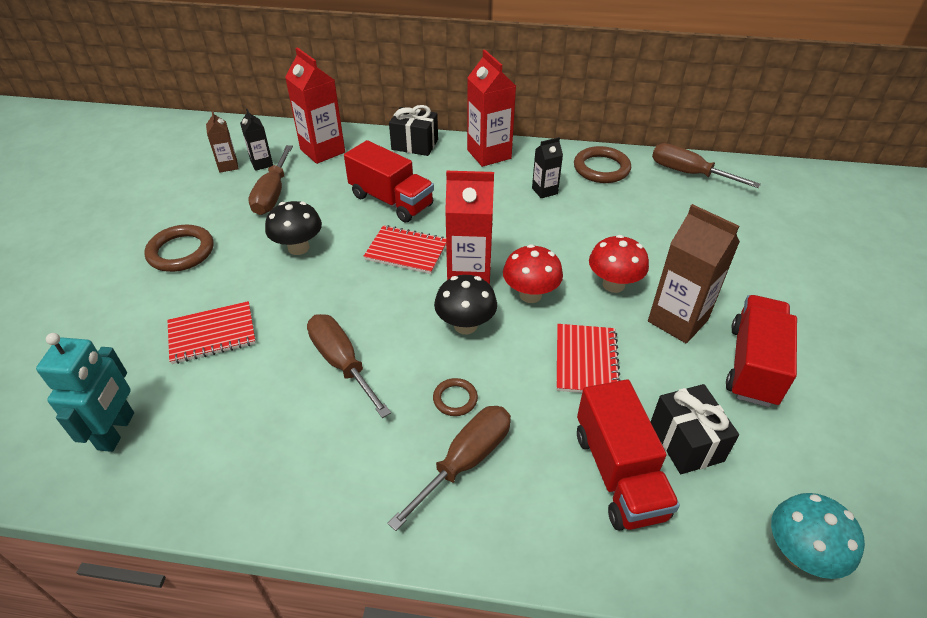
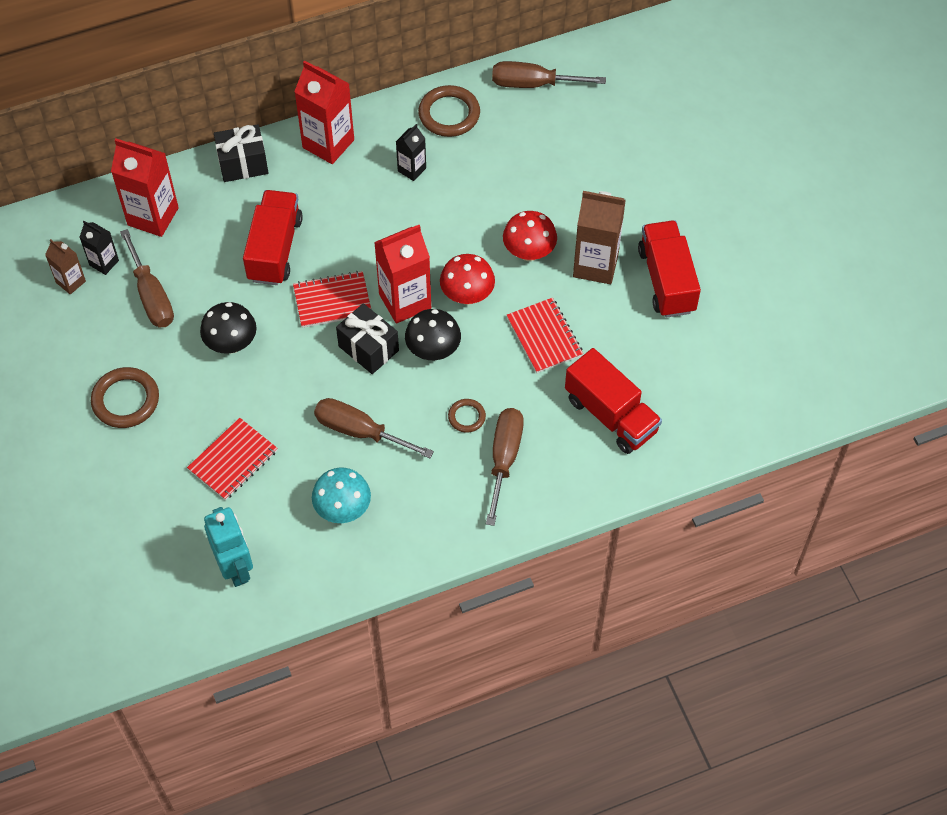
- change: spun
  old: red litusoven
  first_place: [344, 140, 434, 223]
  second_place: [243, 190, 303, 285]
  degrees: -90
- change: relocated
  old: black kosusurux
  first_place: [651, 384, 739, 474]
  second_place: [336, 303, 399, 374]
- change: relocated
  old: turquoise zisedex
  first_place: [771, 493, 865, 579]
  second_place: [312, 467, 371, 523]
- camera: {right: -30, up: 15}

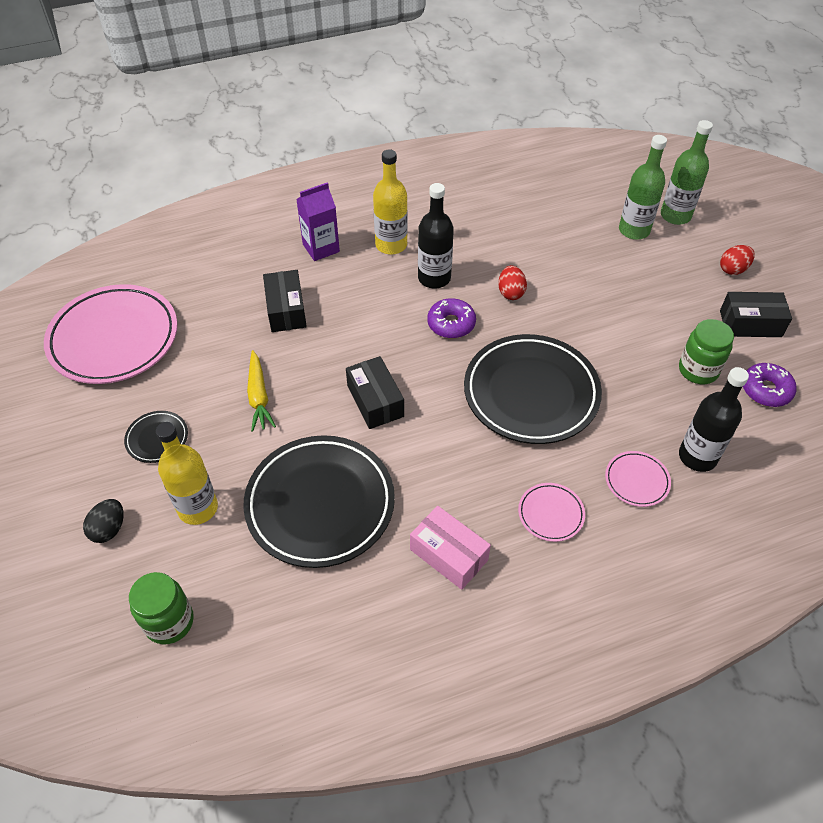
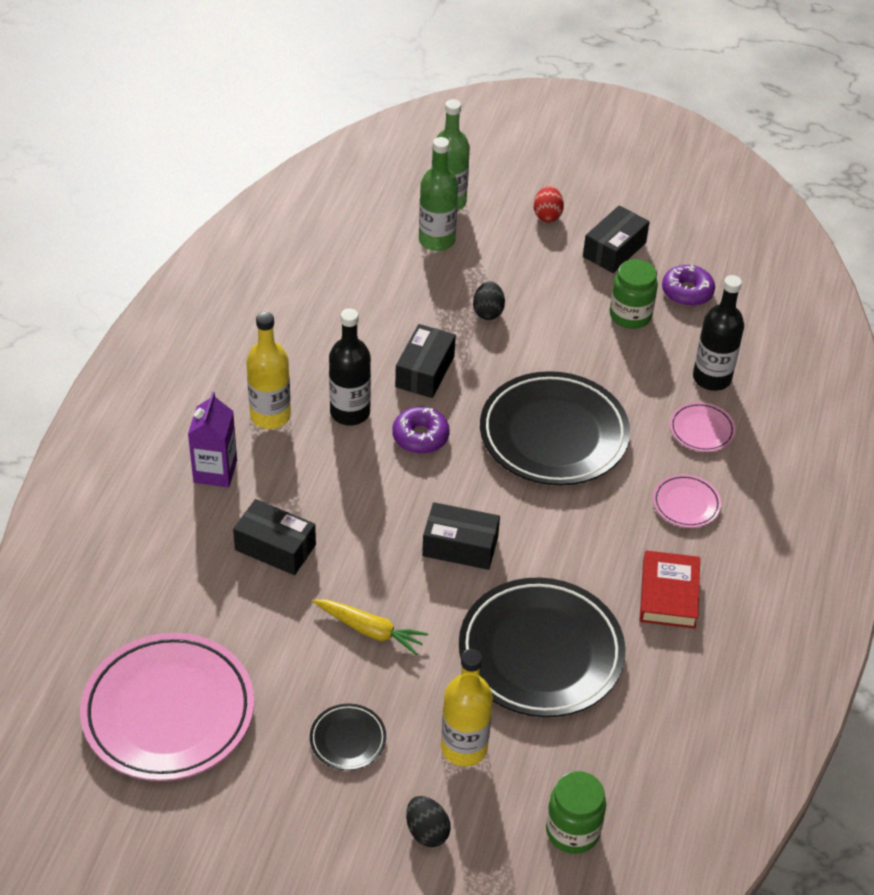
- change: exchanged
  old: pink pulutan
  new: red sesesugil
  first_place: [410, 506, 491, 590]
  second_place: [639, 550, 700, 629]
- change: exchanged
  old: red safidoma
  new: black pulutan
  first_place: [498, 266, 527, 300]
  second_place: [395, 324, 456, 398]
- change: appeared
  new: black safidoma
  second_place: [473, 281, 505, 320]
- camera: {right: -55, up: -5}

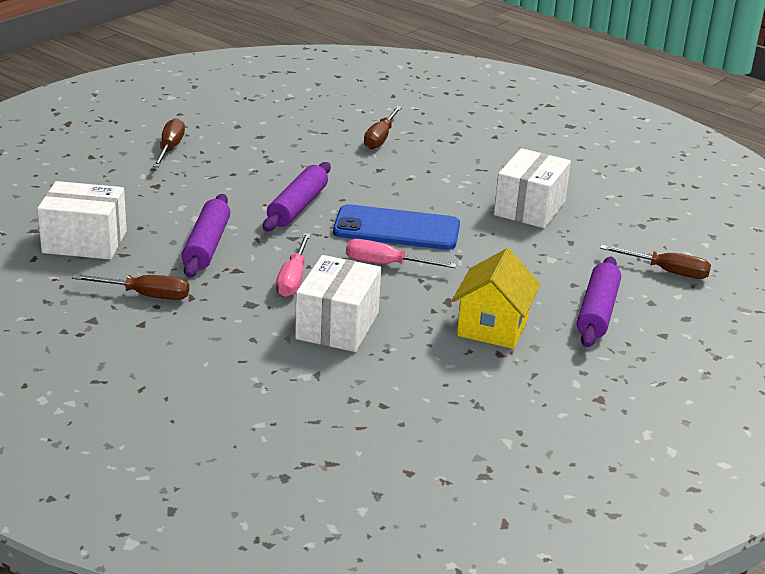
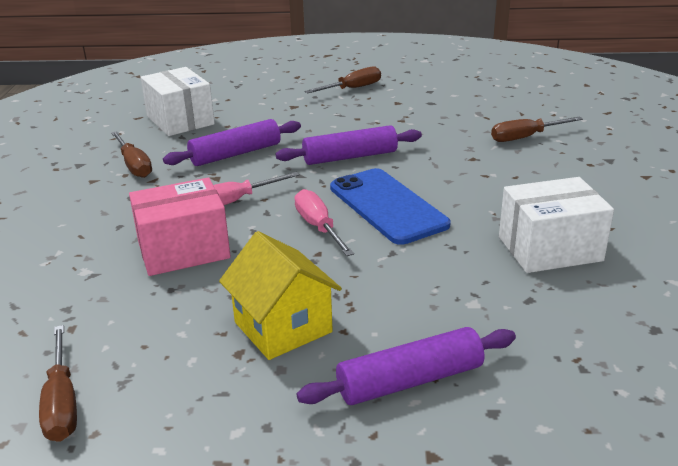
- change: colour
  old: white pulutan
  new: pink pulutan
  first_place: [295, 255, 381, 352]
  second_place: [129, 177, 231, 276]
- change: spun
  old: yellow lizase
  first_place: [452, 248, 540, 349]
  second_place: [219, 231, 342, 360]
  degrees: 75
- change: relocated
  old: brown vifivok
  first_place: [600, 245, 711, 279]
  second_place: [39, 325, 77, 442]
- camera: {right: 55, up: 0}

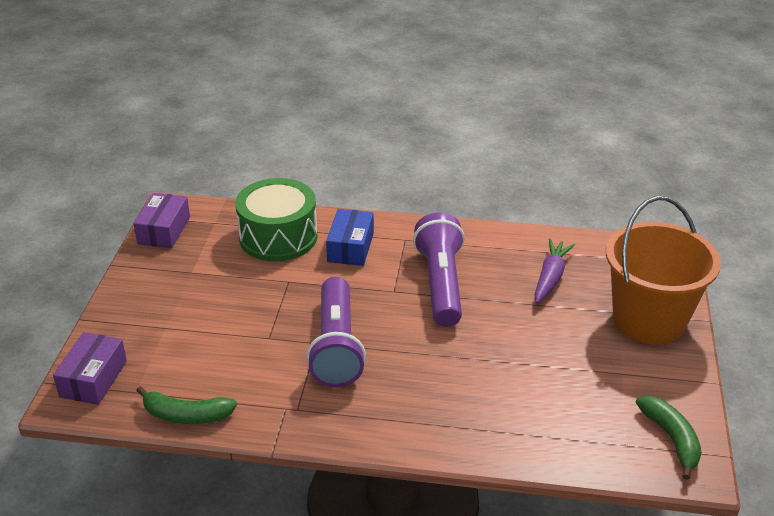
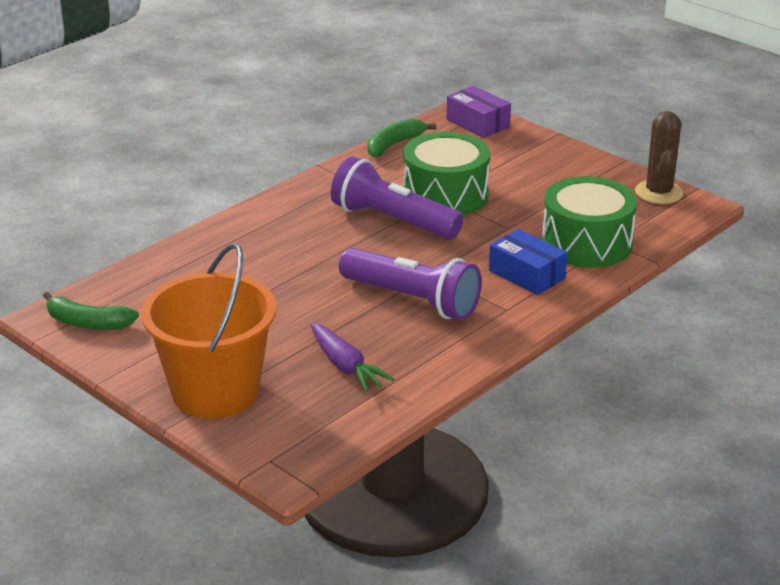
- change: exchanged
  old: purple pulutan
  new: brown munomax
  first_place: [133, 193, 190, 248]
  second_place: [635, 111, 683, 204]
- change: appeared
  new: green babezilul
  second_place: [403, 132, 490, 215]
- camera: {right: 125, up: -5}

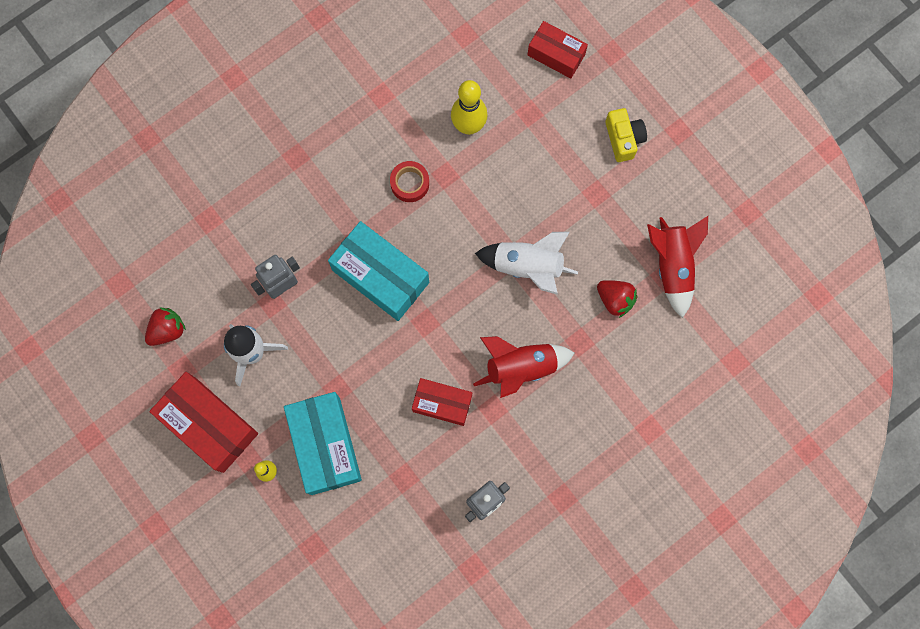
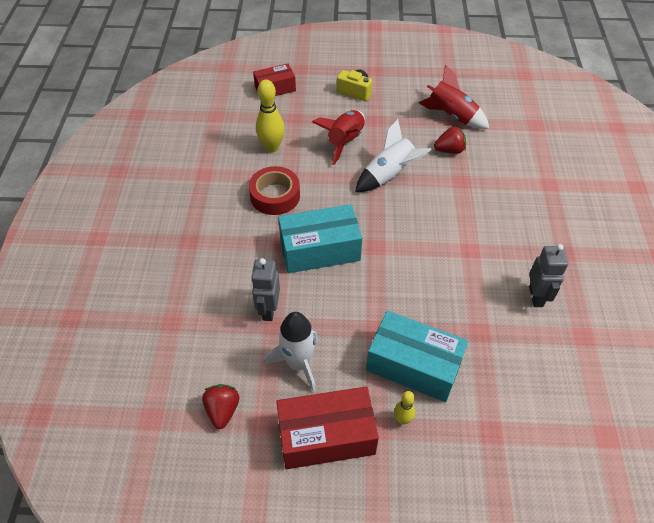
- change: size
  old: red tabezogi
  first_place: [390, 161, 429, 202]
  second_place: [249, 166, 300, 215]
  factor: 1.56
- change: missing
  old: red pulutan
  first_place: [412, 378, 472, 426]
- change: relocated
  old: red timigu
  first_place: [473, 336, 574, 398]
  second_place: [312, 110, 365, 165]
- camera: {right: -50, up: -25}

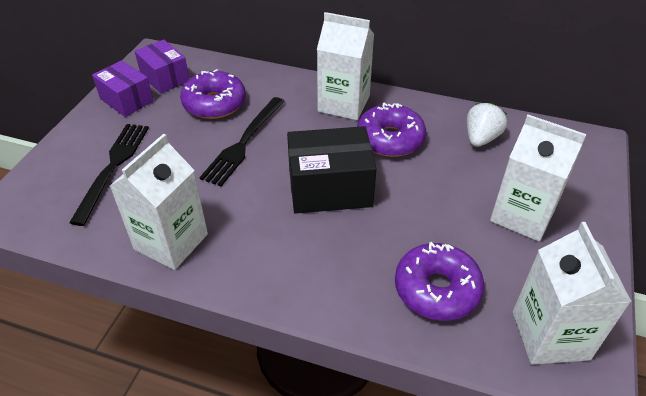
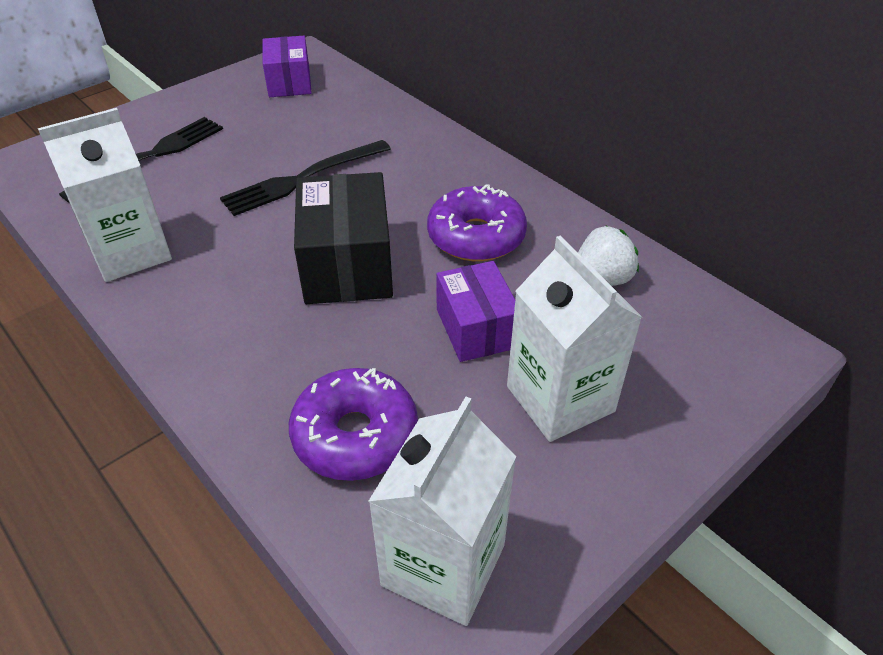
- change: relocated
  old: purple pulutan
  first_place: [92, 60, 154, 117]
  second_place: [436, 261, 515, 362]
- change: missing
  old: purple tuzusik
  first_place: [180, 69, 246, 119]
- change: spun
  old: black pulutan
  first_place: [287, 126, 377, 214]
  second_place: [294, 172, 393, 304]
  degrees: 60
- change: missing
  old: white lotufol
  first_place: [317, 12, 374, 120]
- camera: {right: 30, up: 0}

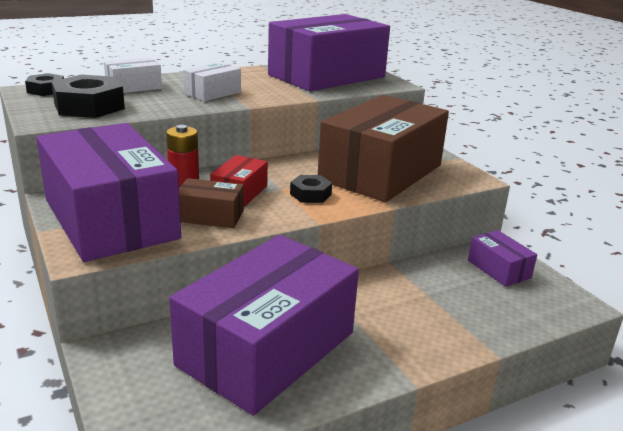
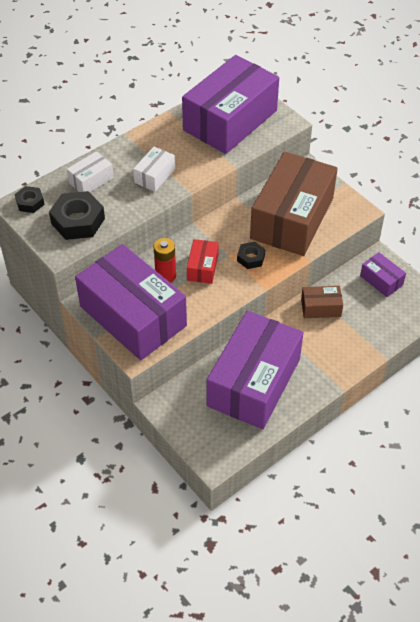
- change: relocated
  old: brown pulutan
  first_place: [179, 178, 244, 228]
  second_place: [301, 286, 343, 318]
- camera: {right: -10, up: 25}

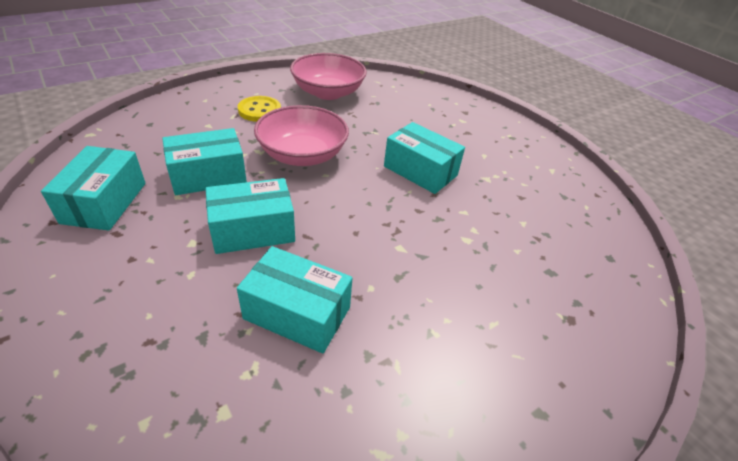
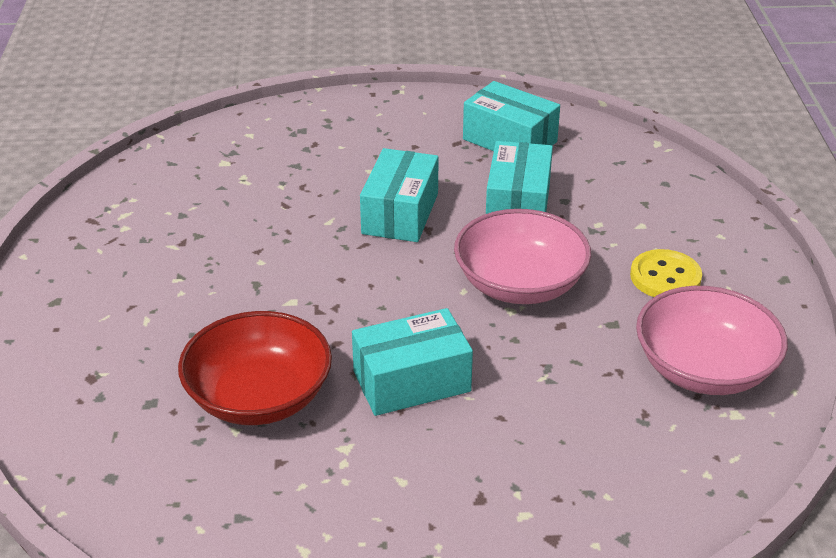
- change: missing
  old: turquoise pulutan
  first_place: [237, 246, 352, 353]
- change: appeared
  new: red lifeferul
  second_place: [178, 311, 332, 425]
- camera: {right: 125, up: -5}

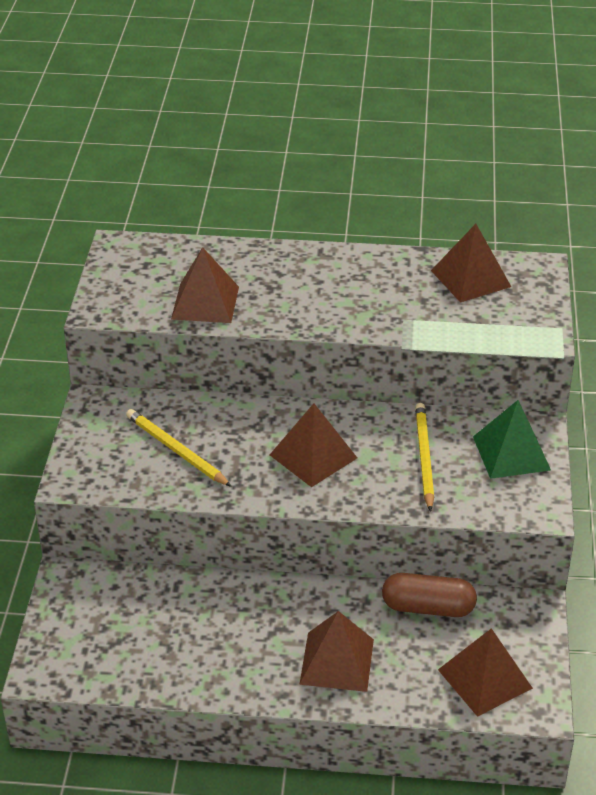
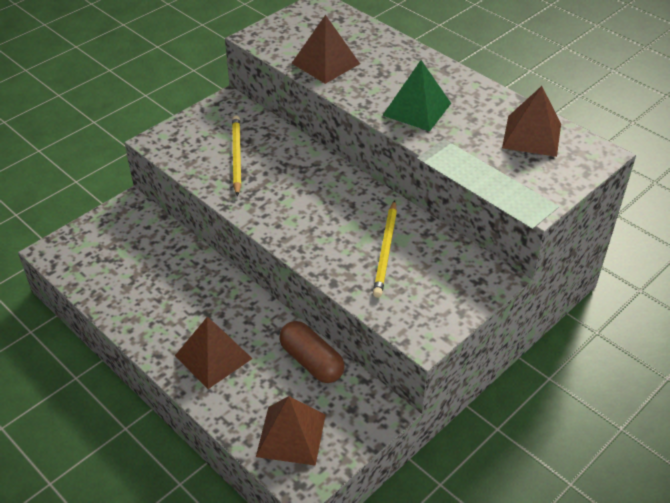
- change: missing
  old: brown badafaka
  first_place: [270, 403, 357, 487]
- change: spun
  old: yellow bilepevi
  first_place: [415, 403, 434, 512]
  second_place: [373, 200, 397, 298]
  degrees: 150
- change: relocated
  old: green badafaka
  first_place: [473, 400, 551, 479]
  second_place: [382, 60, 451, 131]
- camera: {right: 40, up: 5}

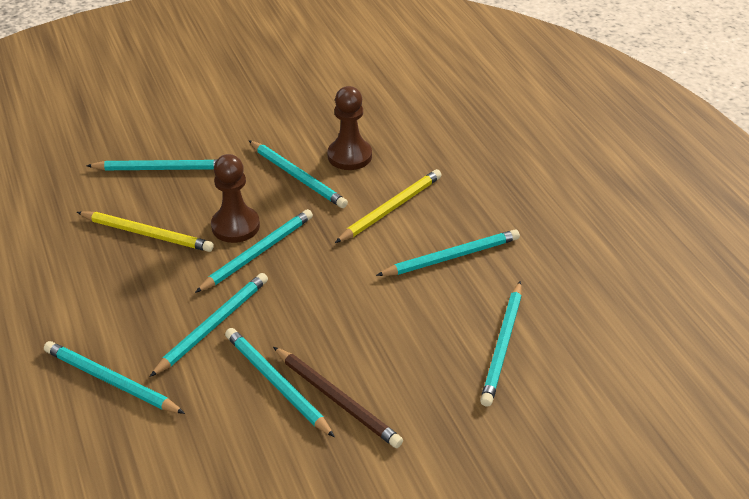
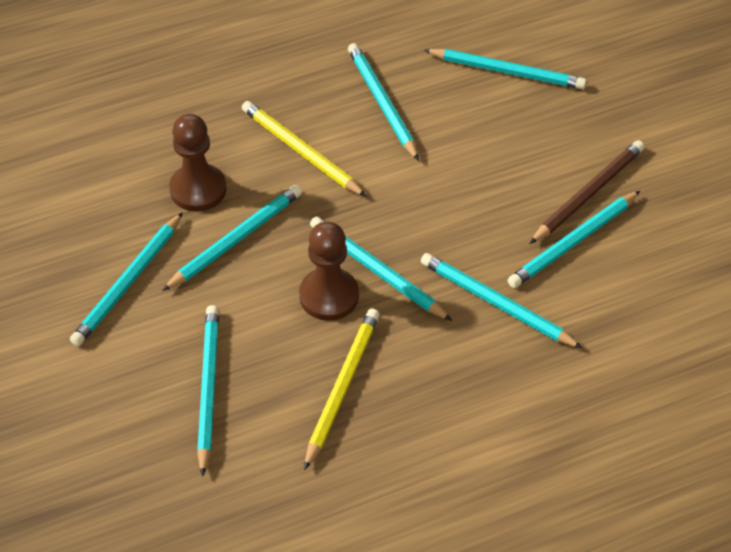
- change: relocated
  old: turquoise bilepevi
  first_place: [44, 341, 185, 414]
  second_place: [70, 212, 183, 346]
- camera: {right: -90, up: 10}

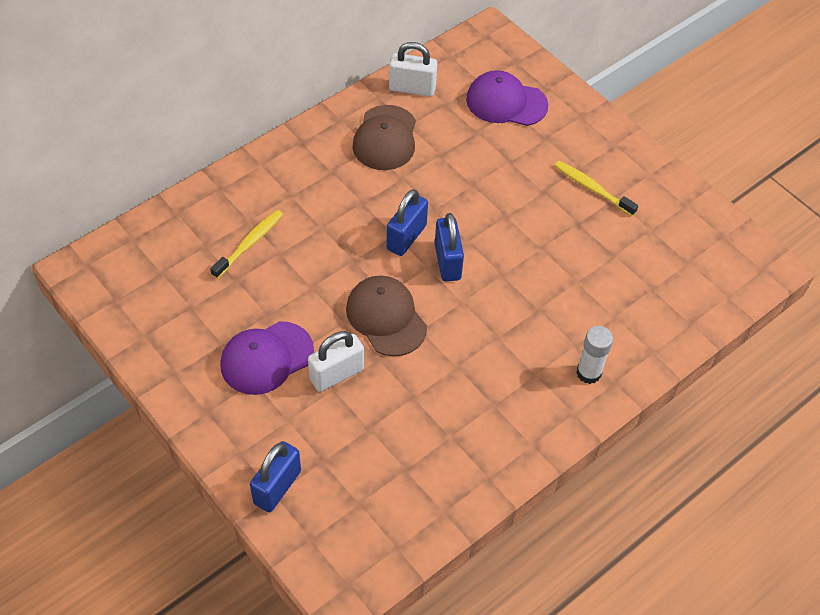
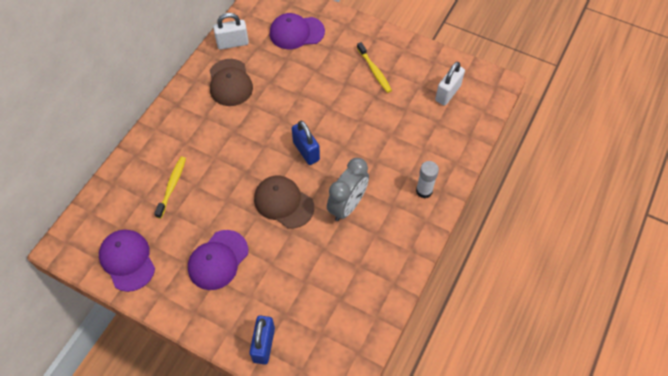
- change: relocated
  old: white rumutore
  first_place: [308, 331, 364, 392]
  second_place: [435, 62, 465, 106]
- change: missing
  old: blue rumutore
  first_place: [386, 189, 428, 256]
- change: spun
  old: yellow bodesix
  first_place: [554, 161, 638, 216]
  second_place: [357, 42, 392, 93]
  degrees: -135
- change: appeared
  new: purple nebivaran
  second_place: [99, 230, 155, 292]
- change: appeared
  new: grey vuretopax
  second_place: [327, 158, 369, 221]
- camera: {right: -20, up: 5}

